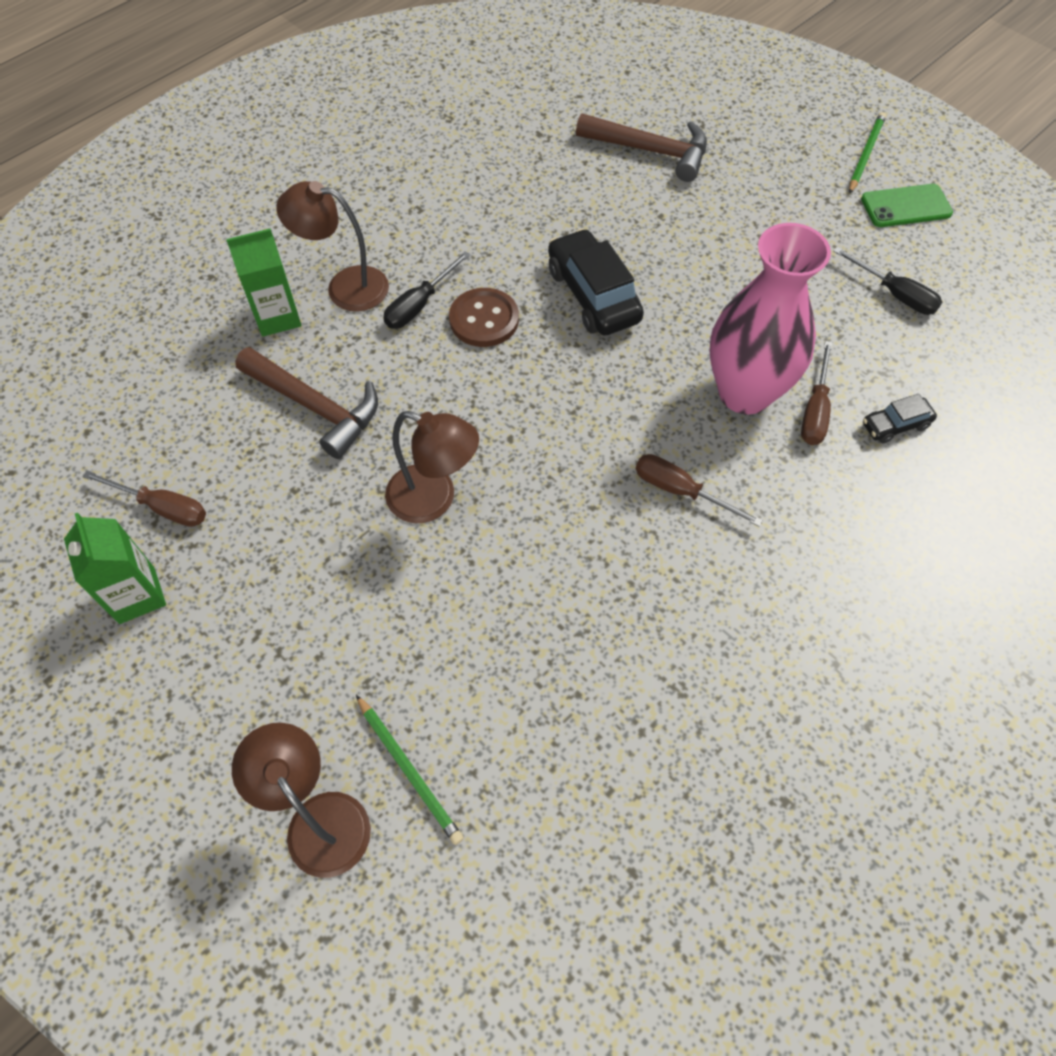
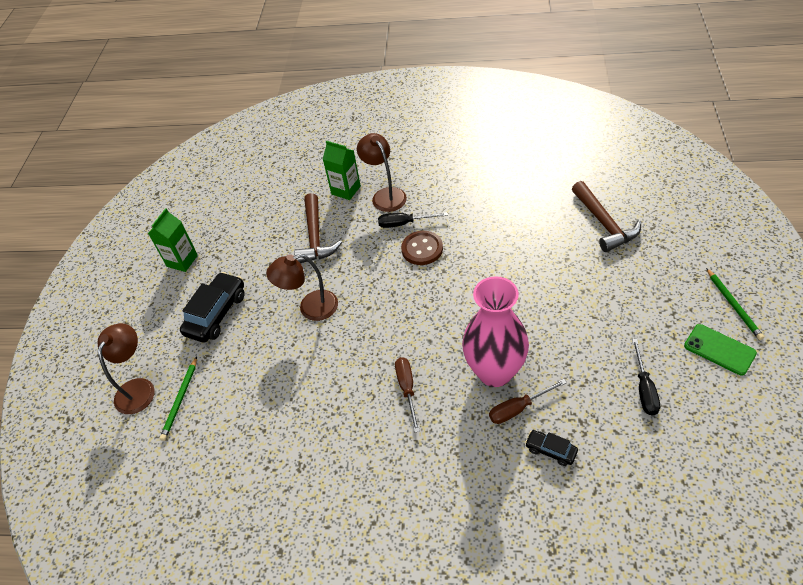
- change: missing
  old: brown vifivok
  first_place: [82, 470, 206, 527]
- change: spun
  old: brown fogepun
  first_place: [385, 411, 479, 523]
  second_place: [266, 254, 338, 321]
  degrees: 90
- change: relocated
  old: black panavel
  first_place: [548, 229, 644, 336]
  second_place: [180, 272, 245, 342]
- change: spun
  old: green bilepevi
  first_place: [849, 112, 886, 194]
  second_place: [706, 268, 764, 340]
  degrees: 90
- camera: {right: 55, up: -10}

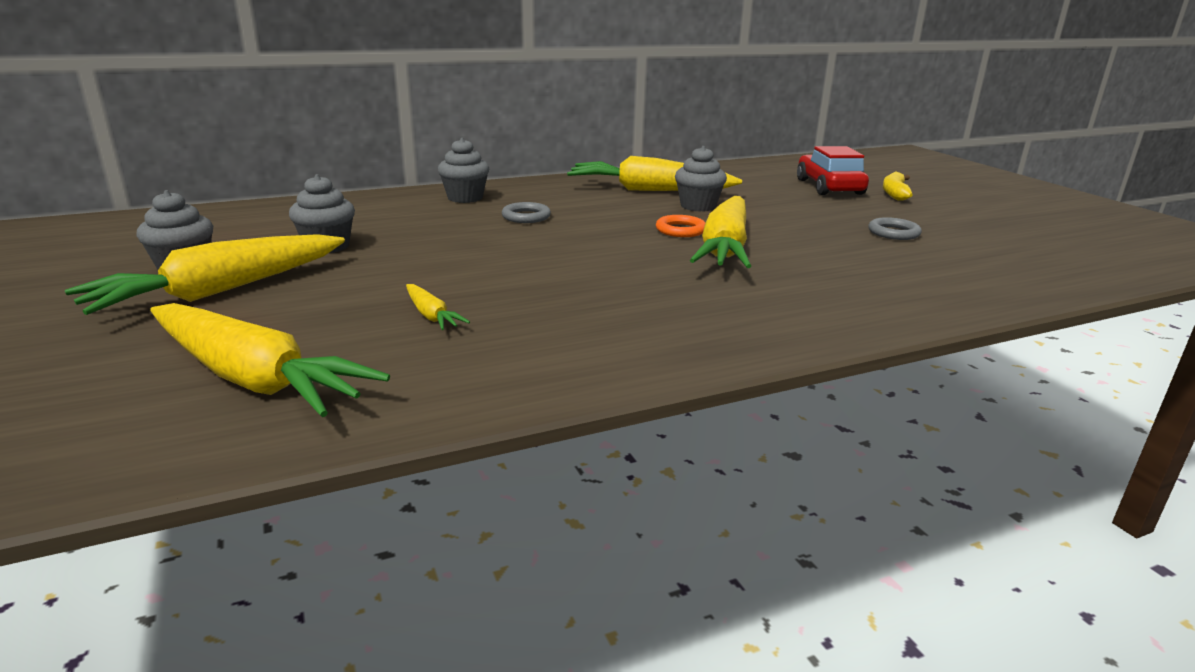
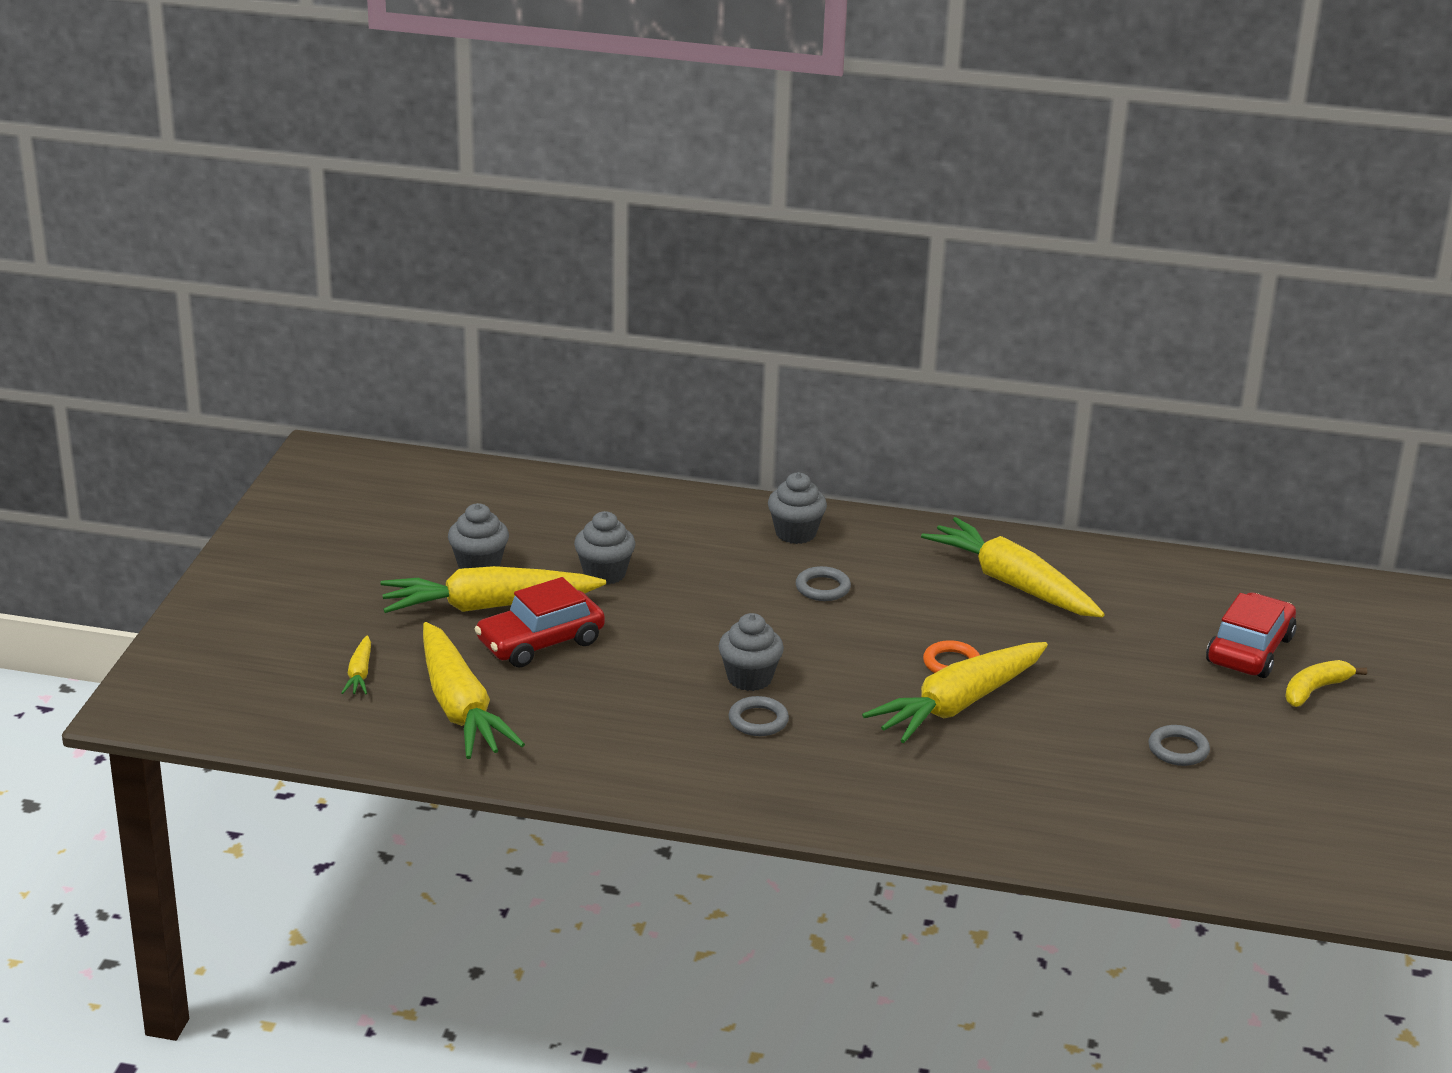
- change: relocated
  old: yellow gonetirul
  first_place: [406, 284, 470, 330]
  second_place: [341, 635, 371, 694]
- change: relocated
  old: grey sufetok
  first_place: [675, 146, 727, 212]
  second_place: [719, 613, 784, 691]
- change: appeared
  new: red panavel
  second_place: [475, 577, 605, 667]
- change: appeared
  new: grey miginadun
  second_place: [729, 696, 789, 736]
- camera: {right: 35, up: 5}

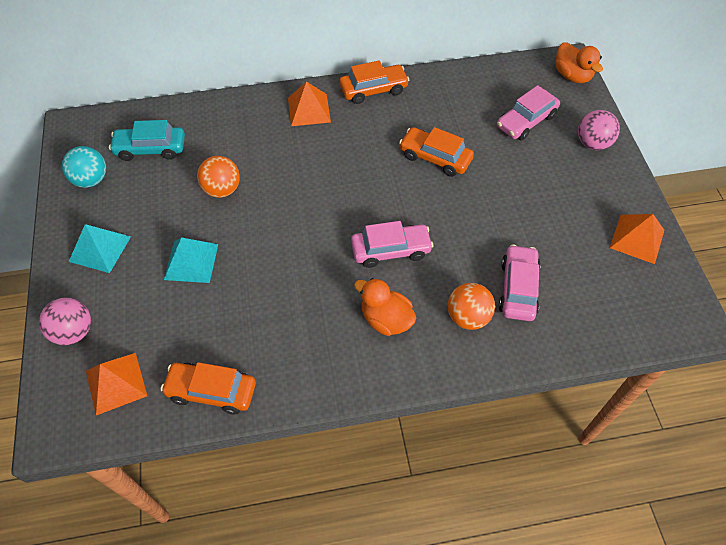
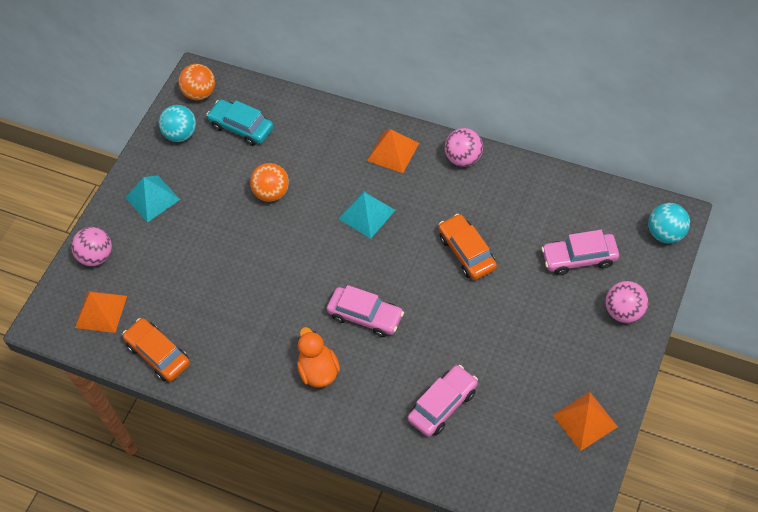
- change: relocated
  old: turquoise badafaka
  first_place: [164, 237, 218, 283]
  second_place: [339, 191, 395, 239]
- change: exchanged
  old: orange panavel
  new: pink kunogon
  first_place: [339, 60, 409, 104]
  second_place: [445, 128, 483, 167]
- change: relocated
  old: orange kunogon
  first_place: [448, 283, 495, 330]
  second_place: [178, 64, 215, 100]
- change: exchanged
  old: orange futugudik
  new: turquoise kunogon
  first_place: [555, 42, 603, 83]
  second_place: [648, 203, 690, 243]
- camera: {right: 40, up: 0}

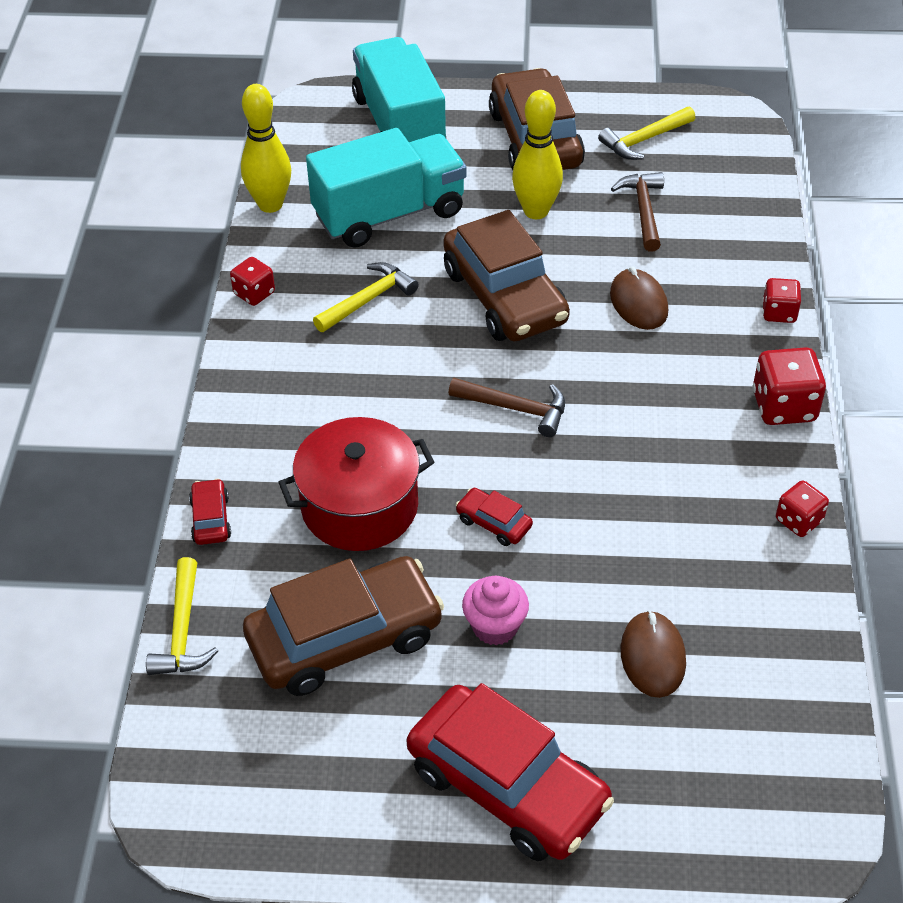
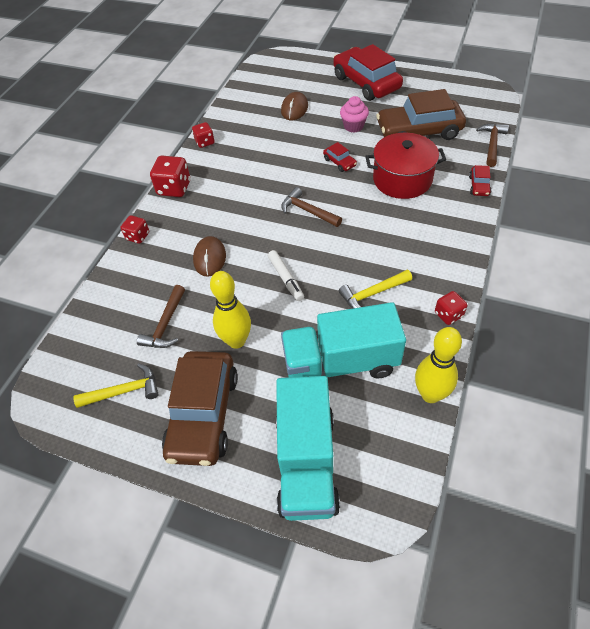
- change: colour
  old: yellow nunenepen
  new: brown nunenepen
  first_place: [146, 557, 218, 675]
  second_place: [476, 123, 509, 167]
- change: exchanged
  old: brown panavel
  new: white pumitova
  first_place: [443, 210, 570, 341]
  second_place: [268, 250, 304, 301]
- camera: {right: -160, up: 5}

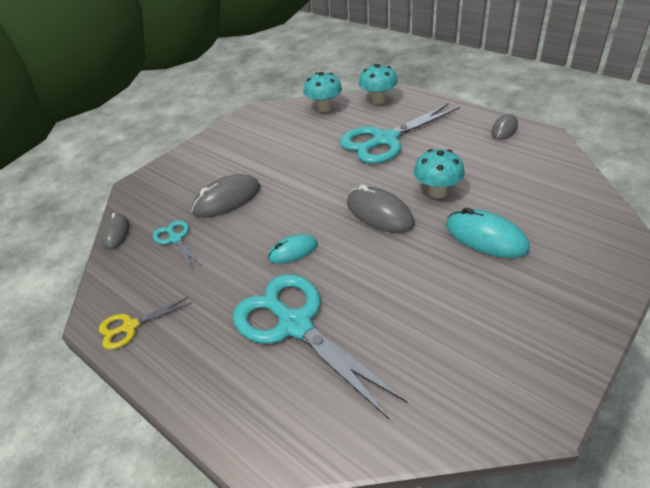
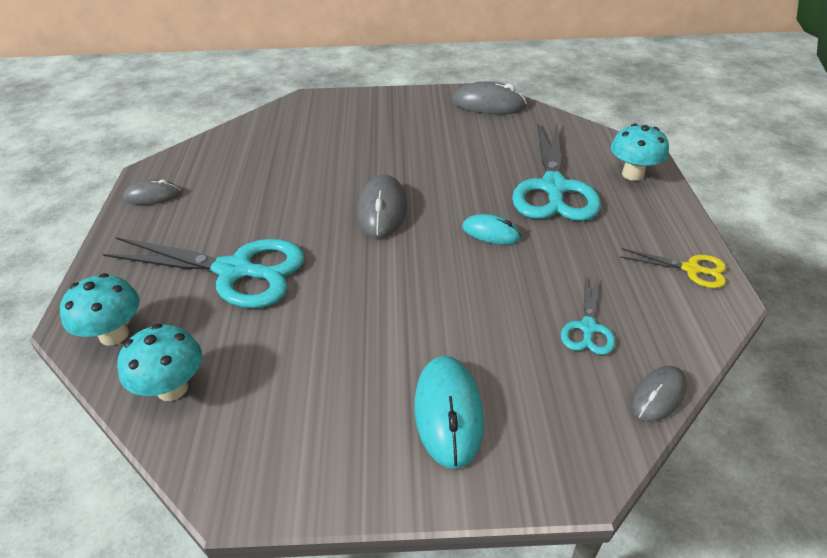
- change: relocated
  old: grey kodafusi
  first_place: [191, 174, 260, 218]
  second_place: [452, 81, 527, 114]
- change: relocated
  old: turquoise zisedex
  first_place: [414, 149, 465, 198]
  second_place: [611, 123, 669, 181]
- change: relocated
  old: turquoise kodafusi
  first_place: [446, 208, 530, 258]
  second_place: [414, 356, 484, 469]
- camera: {right: -135, up: 0}

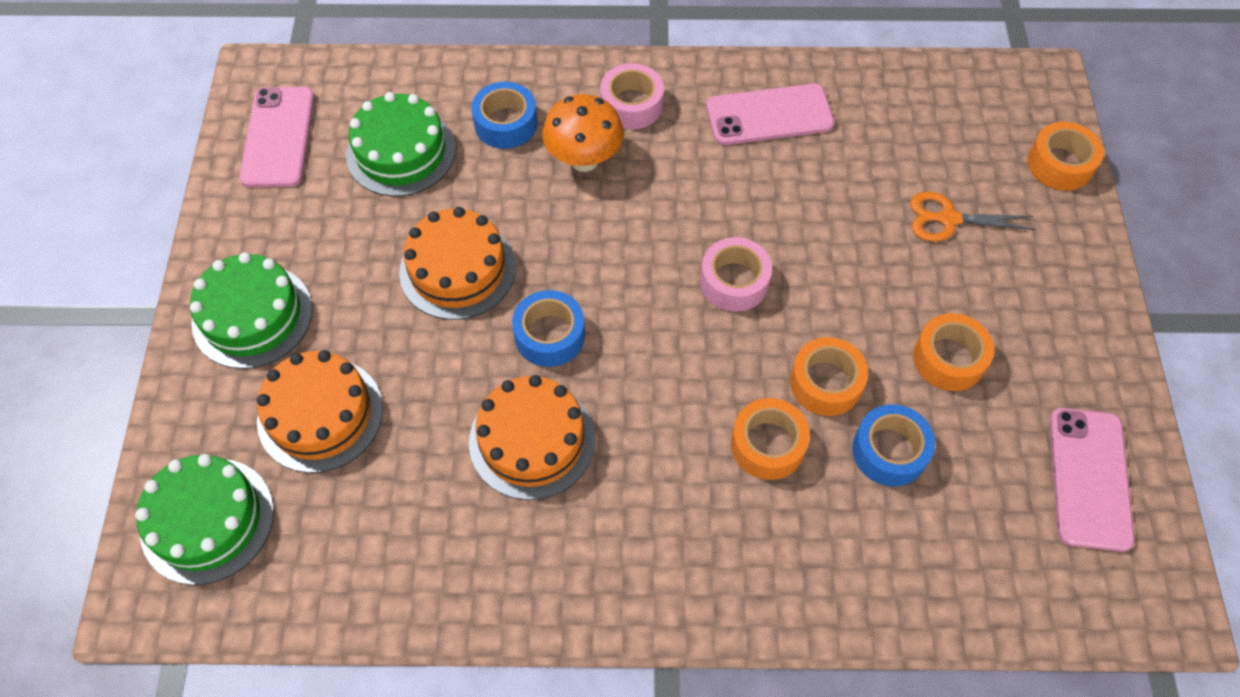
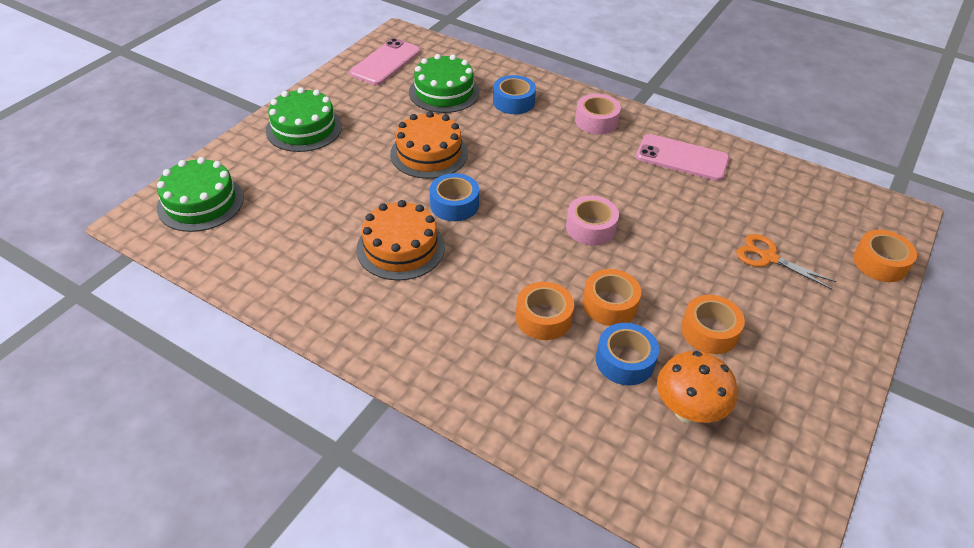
- change: missing
  old: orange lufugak
  first_place: [257, 350, 383, 473]
- change: relocated
  old: orange zisedex
  first_place: [542, 94, 624, 172]
  second_place: [657, 351, 737, 424]
- change: missing
  old: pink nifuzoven
  first_place: [1050, 408, 1135, 552]
- camera: {right: 30, up: -15}

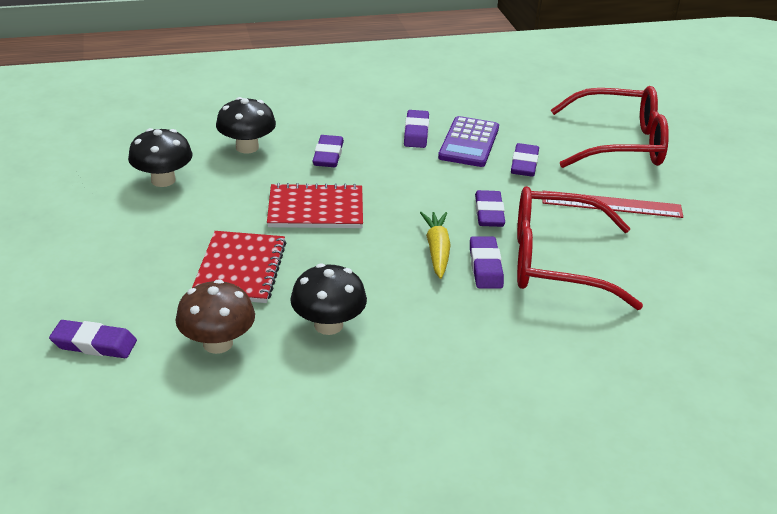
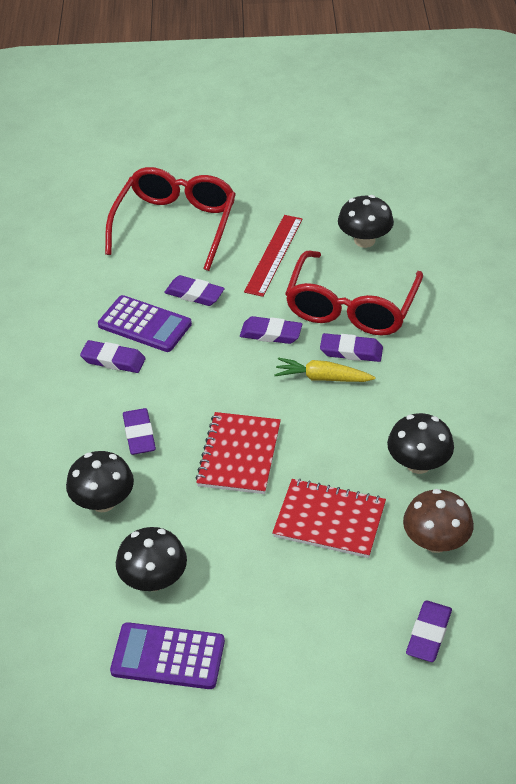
- change: spun
  old: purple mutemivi
  first_place: [313, 135, 344, 167]
  second_place: [123, 408, 156, 455]
  degrees: 60
- change: appeared
  new: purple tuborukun
  second_place: [110, 622, 225, 689]
- change: appeared
  new: black zisedex
  second_place: [338, 195, 394, 248]
- camera: {right: -75, up: 10}

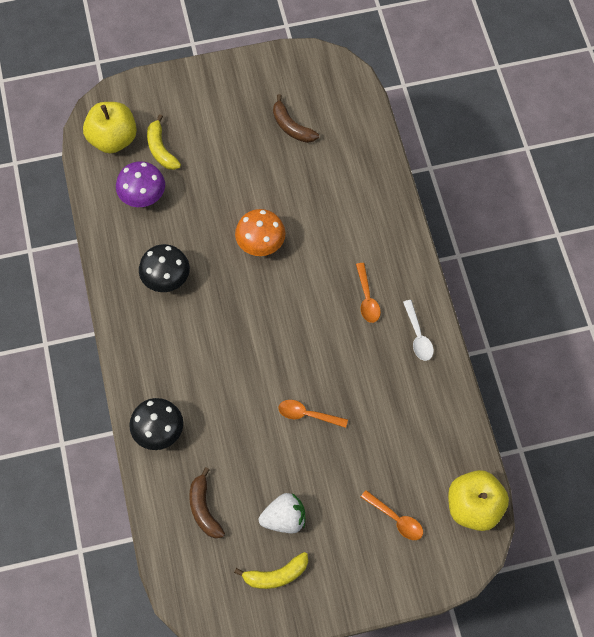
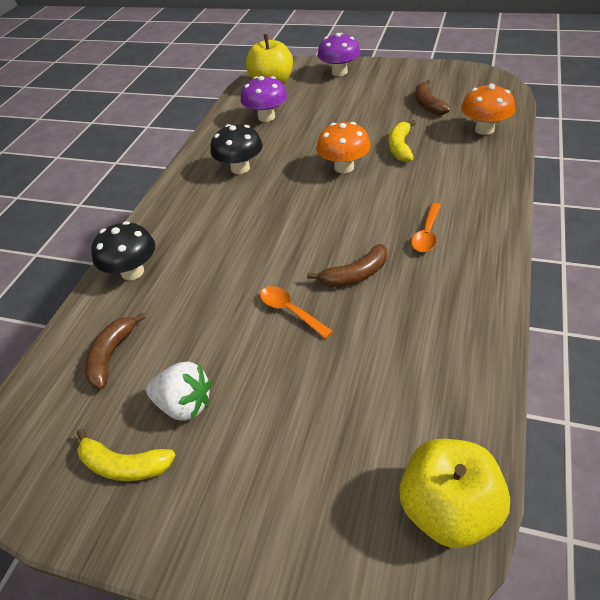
- change: relocated
  old: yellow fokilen
  first_place: [147, 114, 181, 170]
  second_place: [389, 120, 416, 162]
- change: missing
  old: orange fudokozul
  first_place: [361, 490, 423, 540]
- change: missing
  old: white fudokozul
  first_place: [403, 300, 434, 361]
- change: appeared
  new: brown fokilen
  second_place: [307, 244, 387, 287]
- change: appeared
  new: purple zisedex
  second_place: [317, 33, 360, 76]
- change: appeared
  new: orange zisedex
  second_place: [461, 84, 515, 135]
- camera: {right: 35, up: -20}

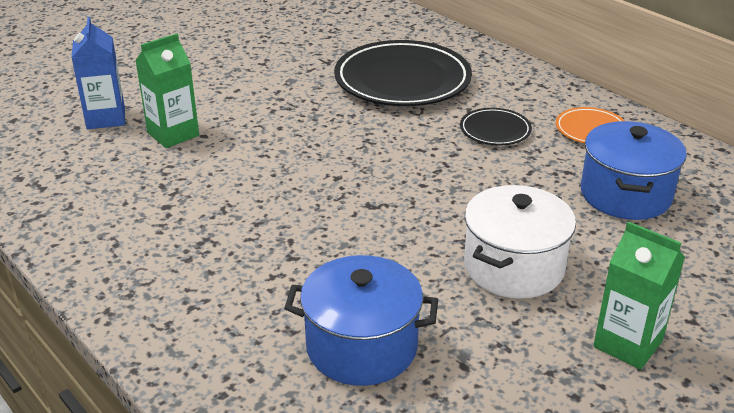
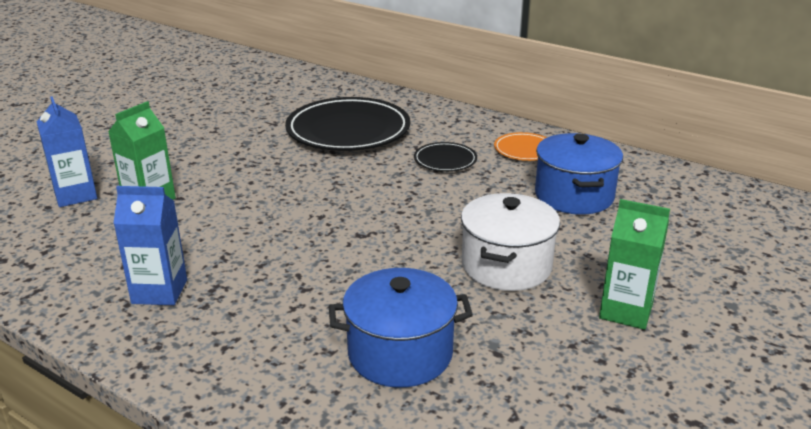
- change: appeared
  new: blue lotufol
  second_place: [113, 186, 187, 305]
- camera: {right: -15, up: -5}

